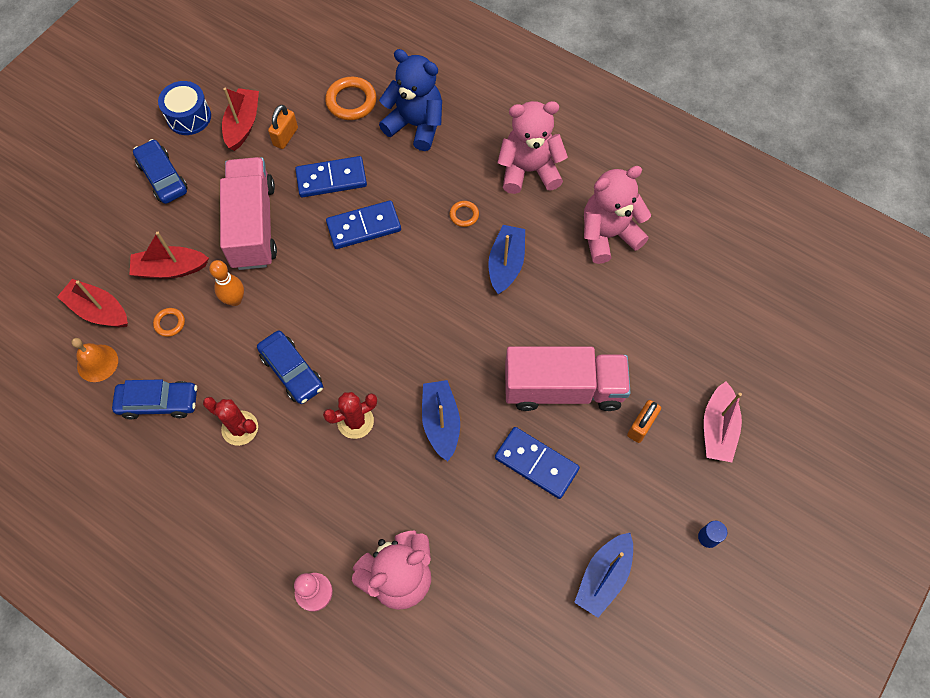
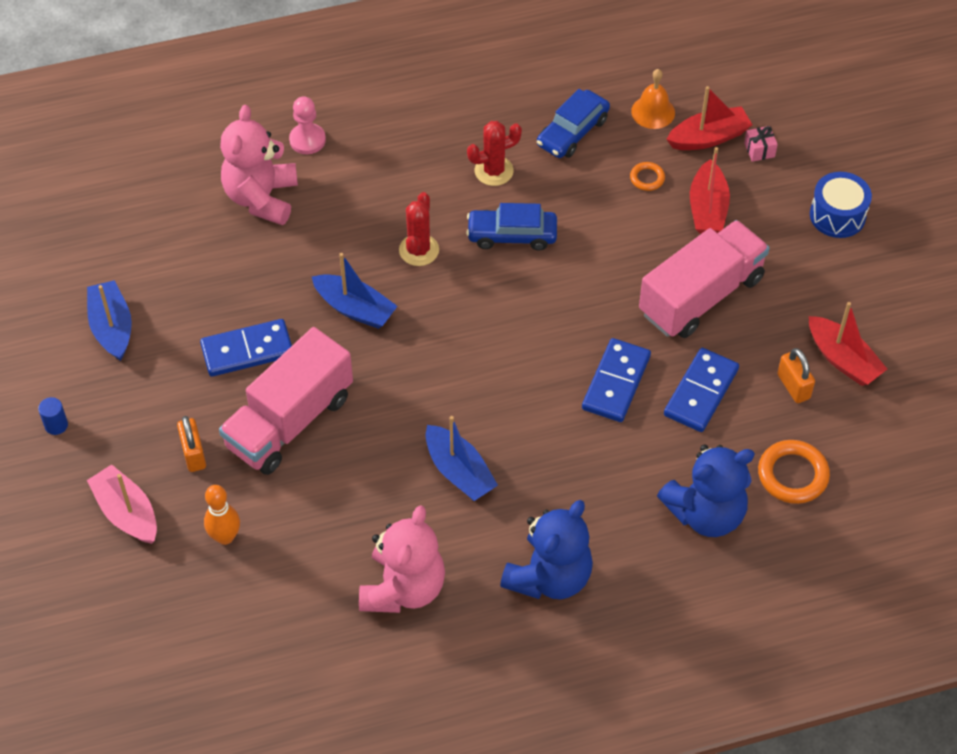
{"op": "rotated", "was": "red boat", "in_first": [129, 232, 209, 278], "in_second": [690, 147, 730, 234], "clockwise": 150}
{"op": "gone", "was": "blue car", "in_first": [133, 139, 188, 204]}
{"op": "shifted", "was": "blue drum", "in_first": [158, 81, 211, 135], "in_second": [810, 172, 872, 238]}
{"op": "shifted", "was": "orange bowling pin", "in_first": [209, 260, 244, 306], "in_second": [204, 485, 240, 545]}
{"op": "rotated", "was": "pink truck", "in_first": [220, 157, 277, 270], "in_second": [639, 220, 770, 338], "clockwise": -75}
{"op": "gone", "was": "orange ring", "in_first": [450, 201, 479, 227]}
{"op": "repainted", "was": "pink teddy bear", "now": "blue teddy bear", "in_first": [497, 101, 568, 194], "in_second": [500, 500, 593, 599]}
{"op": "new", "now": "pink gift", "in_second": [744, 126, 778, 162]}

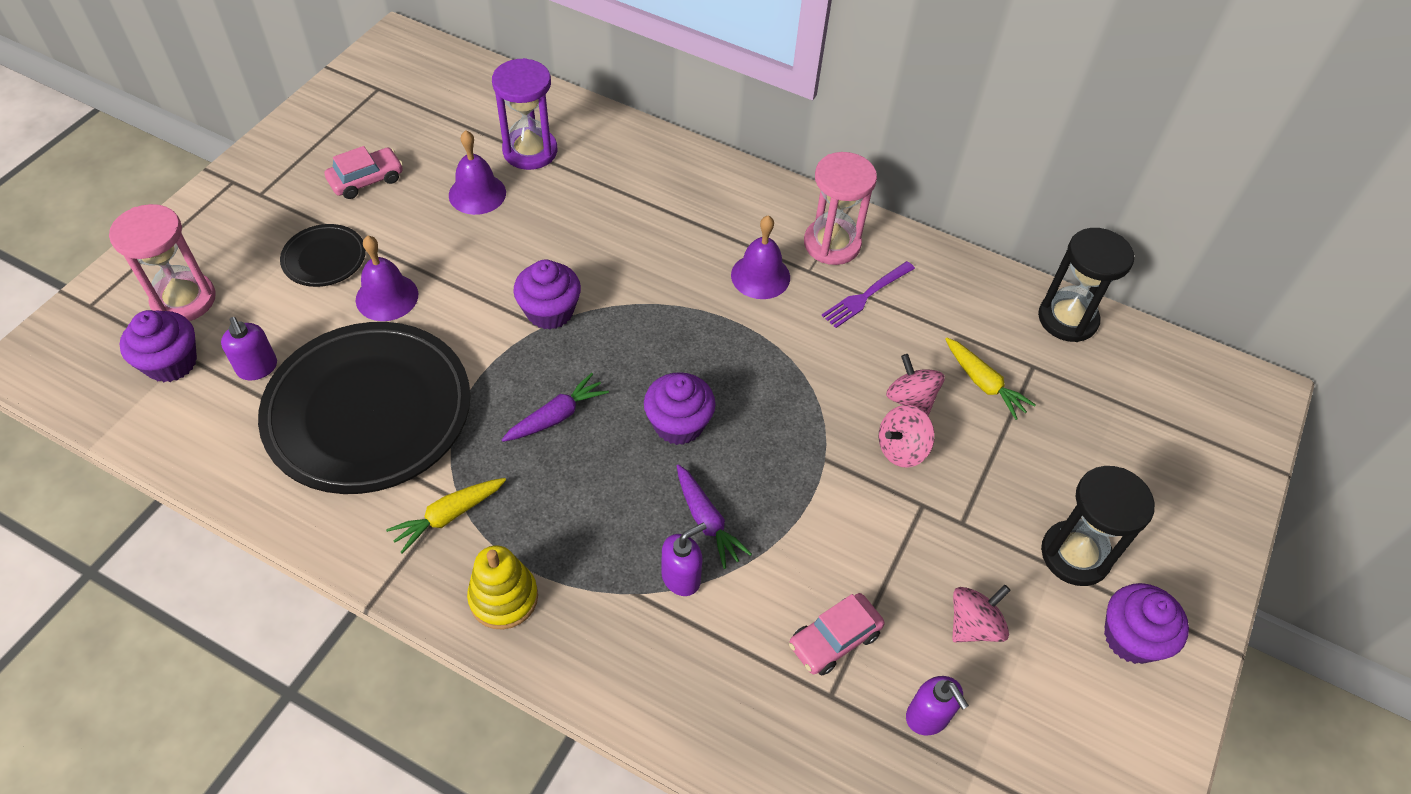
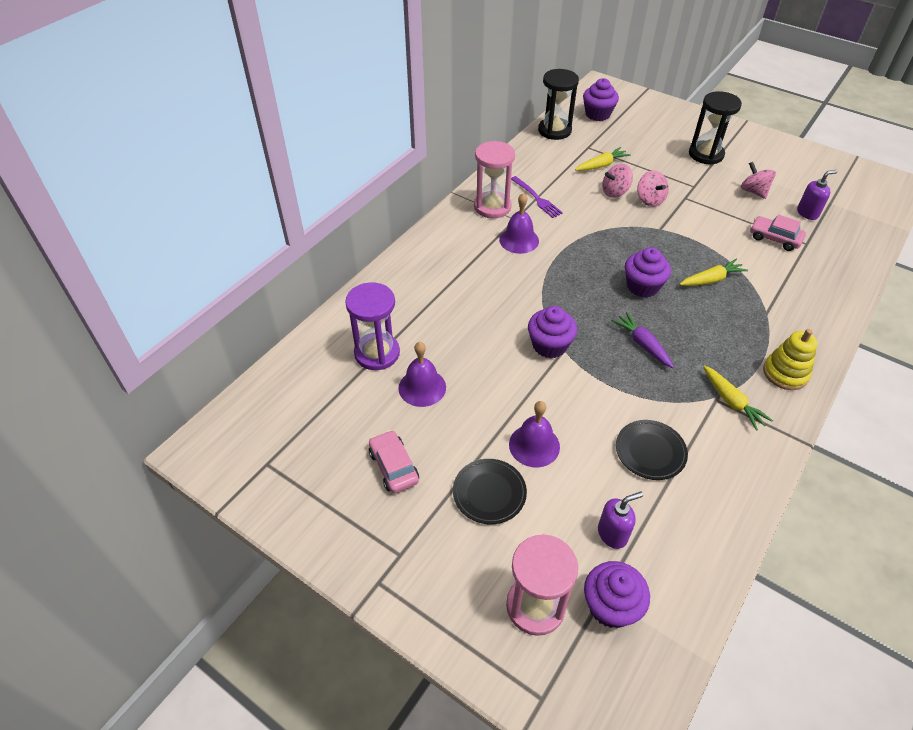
{"op": "scaled", "was": "black plate", "in_first": [258, 322, 471, 494], "in_second": [616, 420, 688, 480], "ratio": 0.45}
{"op": "gone", "was": "purple soap dispenser", "in_first": [661, 523, 707, 596]}
{"op": "repainted", "was": "purple carrot", "now": "yellow carrot", "in_first": [677, 464, 752, 569], "in_second": [680, 259, 748, 286]}
{"op": "rotated", "was": "pink car", "in_first": [789, 593, 885, 675], "in_second": [750, 215, 806, 251], "clockwise": 150}
{"op": "shifted", "was": "purple cupcake", "in_first": [1104, 583, 1189, 664], "in_second": [583, 78, 619, 121]}

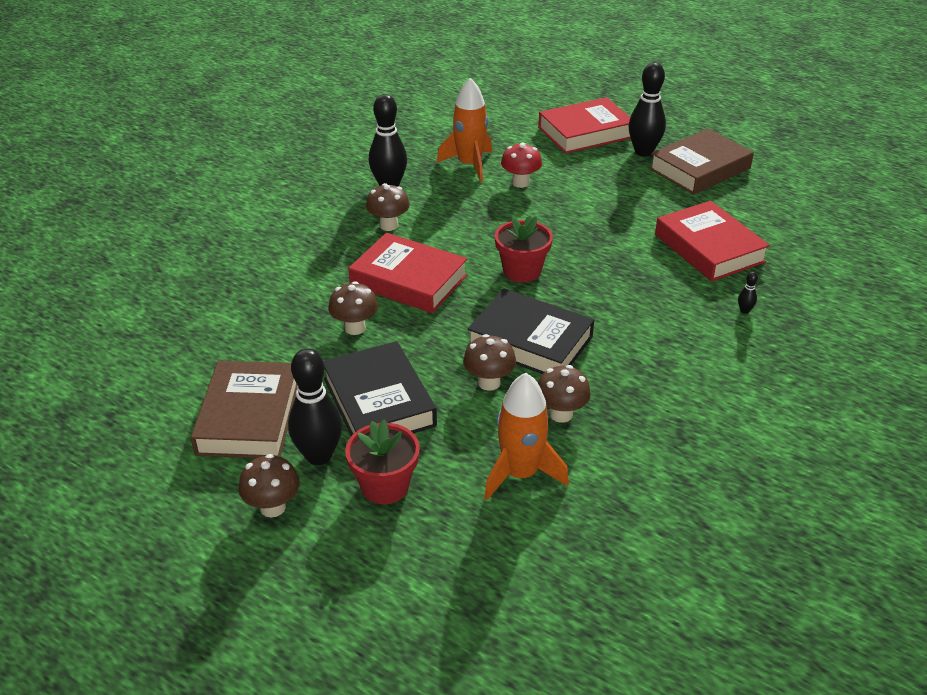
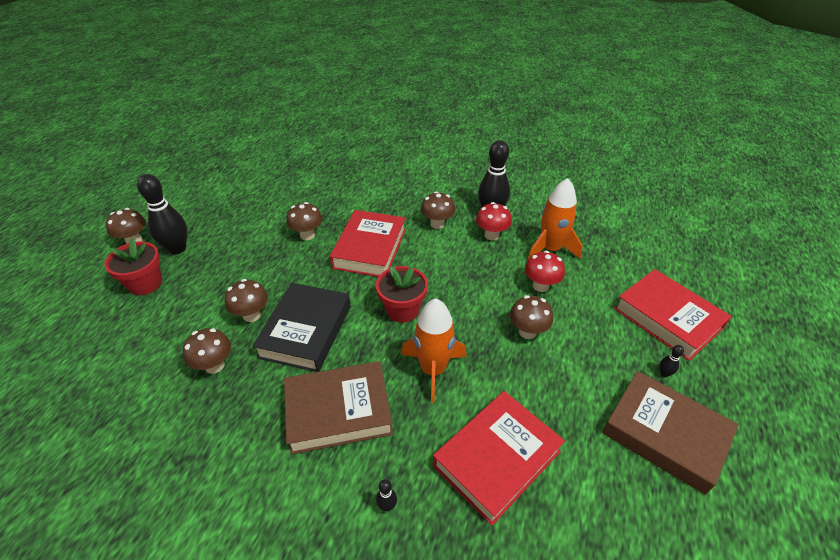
{"op": "shifted", "was": "brown book", "in_first": [191, 361, 297, 458], "in_second": [284, 361, 393, 455]}
{"op": "gone", "was": "black book", "in_first": [323, 341, 437, 436]}
{"op": "shifted", "was": "orange rocket", "in_first": [484, 373, 569, 500], "in_second": [401, 298, 467, 403]}
{"op": "scaled", "was": "black bowling pin", "in_first": [629, 62, 666, 157], "in_second": [659, 345, 684, 377], "ratio": 0.41}
{"op": "new", "now": "red mushroom", "in_second": [476, 202, 512, 240]}
{"op": "new", "now": "brown mushroom", "in_second": [510, 295, 553, 339]}

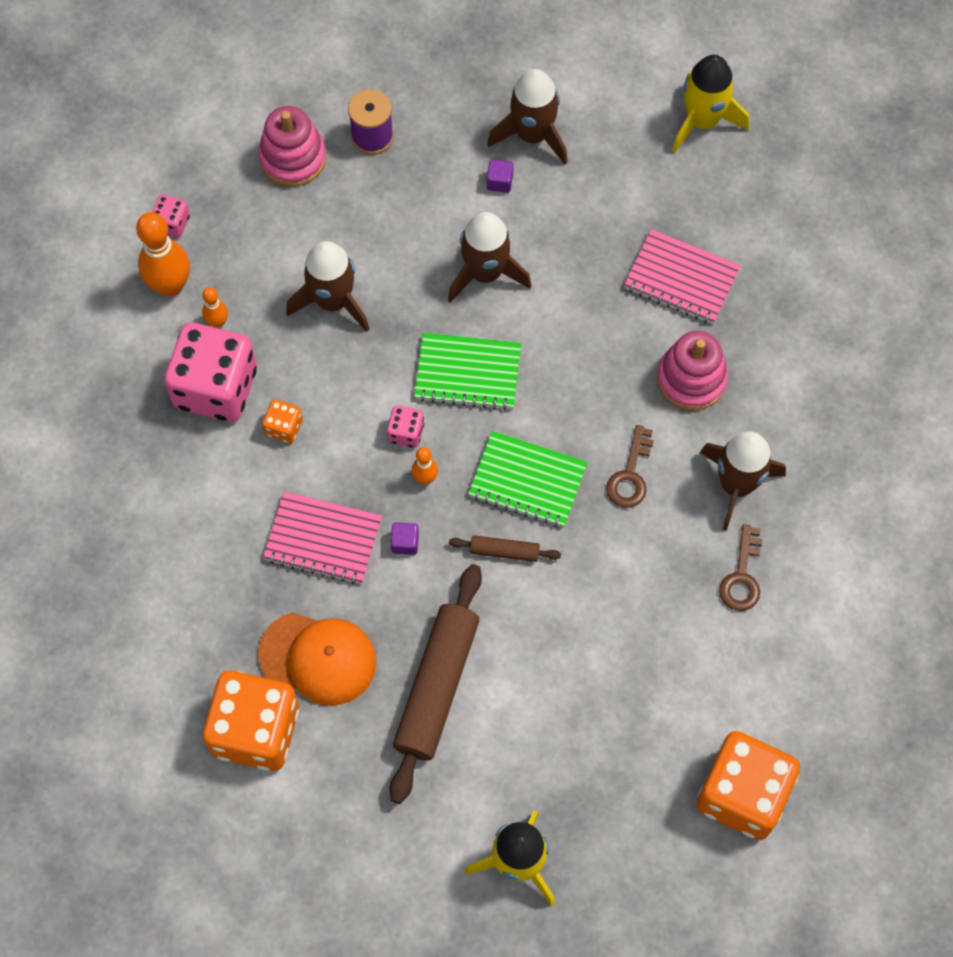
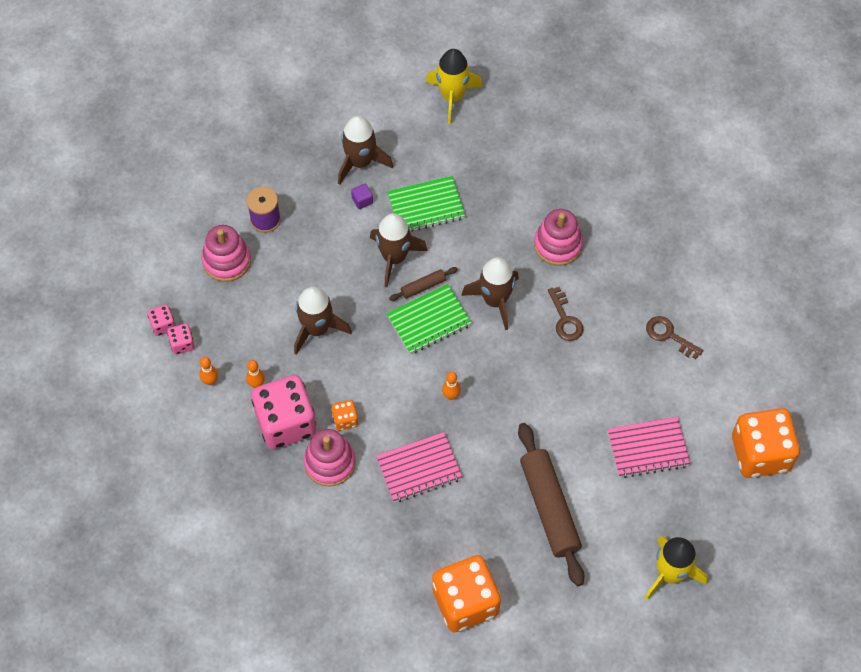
{"op": "scaled", "was": "orange bowling pin", "in_first": [136, 212, 190, 297], "in_second": [199, 357, 218, 385], "ratio": 0.5}
{"op": "gone", "was": "orange cap", "in_first": [258, 612, 376, 706]}
{"op": "shifted", "was": "pink dice", "in_first": [387, 405, 424, 448], "in_second": [147, 304, 176, 336]}
{"op": "gone", "was": "purple cube", "in_first": [391, 522, 419, 555]}
{"op": "shifted", "was": "brown rolling pin", "in_first": [449, 535, 561, 562], "in_second": [389, 267, 458, 301]}
{"op": "shifted", "was": "green notebook", "in_first": [468, 431, 588, 527], "in_second": [387, 176, 465, 232]}
{"op": "shifted", "was": "pink notebook", "in_first": [624, 229, 741, 324], "in_second": [607, 417, 690, 478]}
{"op": "shifted", "was": "brown rocket", "in_first": [700, 431, 786, 531], "in_second": [461, 257, 519, 330]}
{"op": "rotated", "was": "brown key", "in_first": [719, 524, 763, 611], "in_second": [646, 316, 703, 359], "clockwise": 150}
{"op": "new", "now": "pink stacking toy", "in_second": [304, 429, 356, 487]}

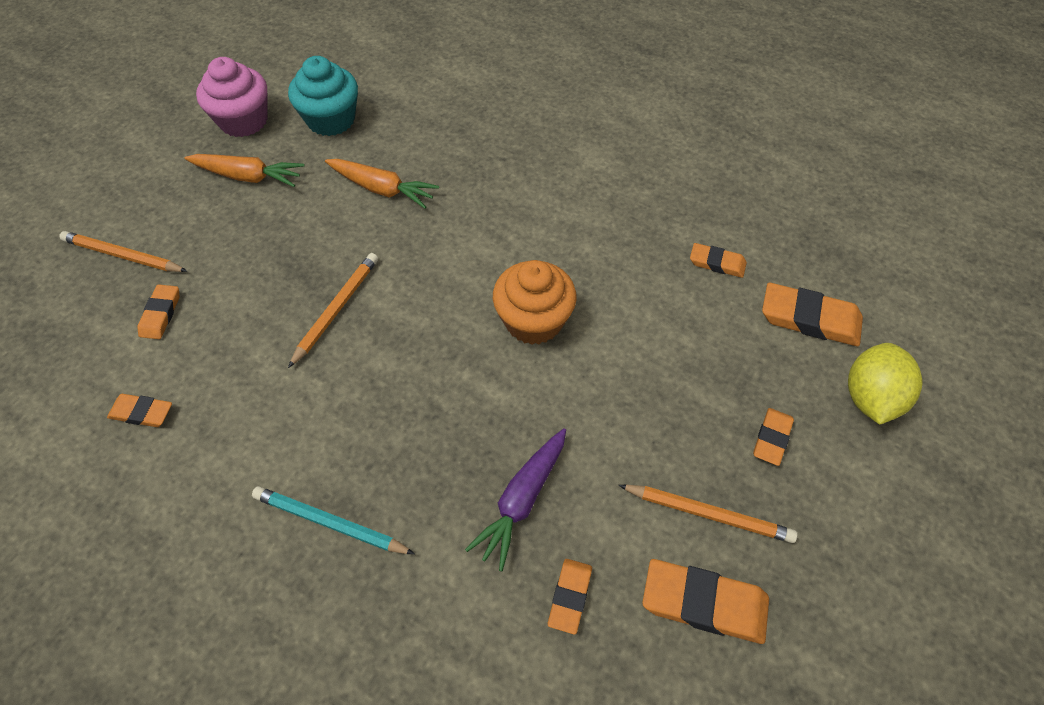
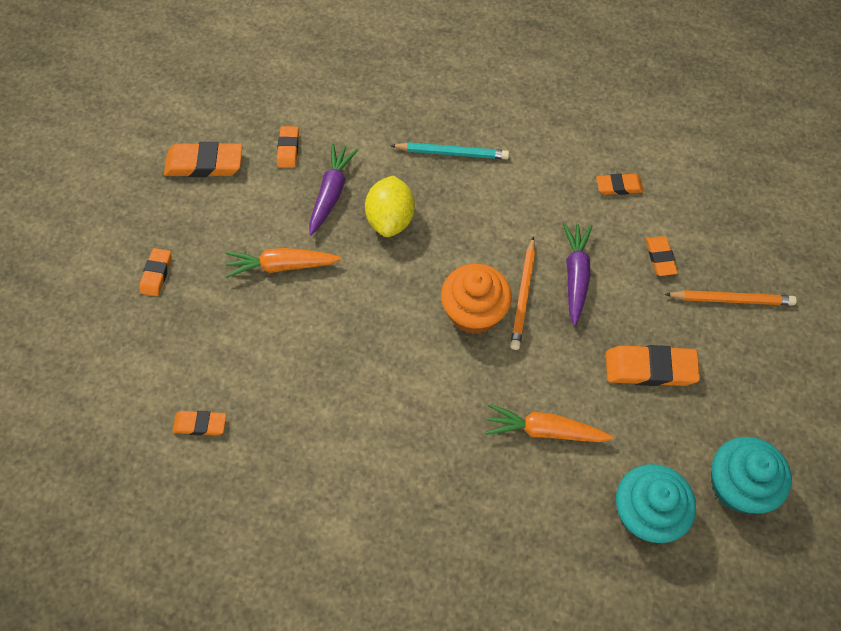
{"op": "shifted", "was": "orange carrot", "in_first": [184, 154, 305, 187], "in_second": [225, 248, 342, 278]}
{"op": "repainted", "was": "pink cupcake", "now": "turquoise cupcake", "in_first": [196, 57, 268, 137], "in_second": [711, 437, 792, 514]}
{"op": "shifted", "was": "orange cupcake", "in_first": [493, 260, 577, 345], "in_second": [441, 264, 512, 334]}
{"op": "gone", "was": "orange pencil", "in_first": [619, 485, 798, 543]}
{"op": "shifted", "was": "orange eraser", "in_first": [762, 283, 863, 346], "in_second": [606, 345, 700, 386]}
{"op": "shifted", "was": "yellow lemon", "in_first": [848, 343, 923, 425], "in_second": [365, 175, 415, 237]}
{"op": "new", "now": "purple carrot", "in_second": [563, 223, 592, 326]}

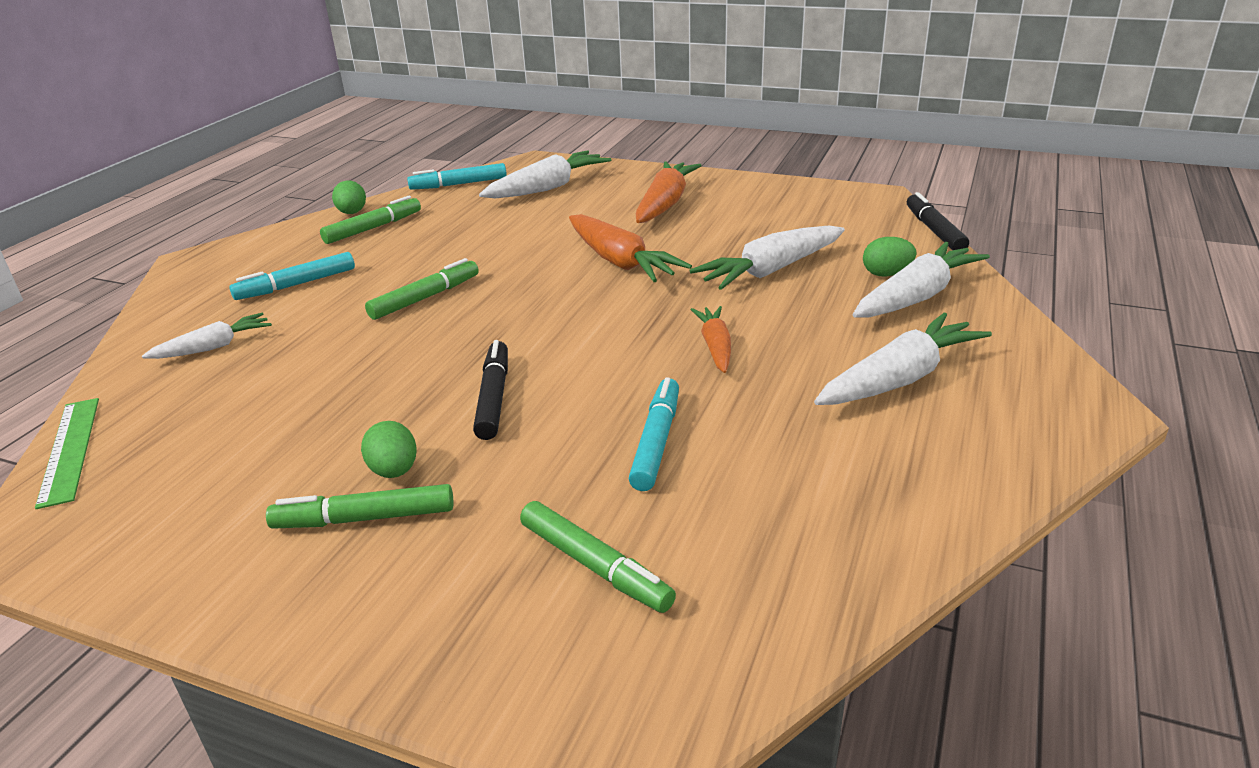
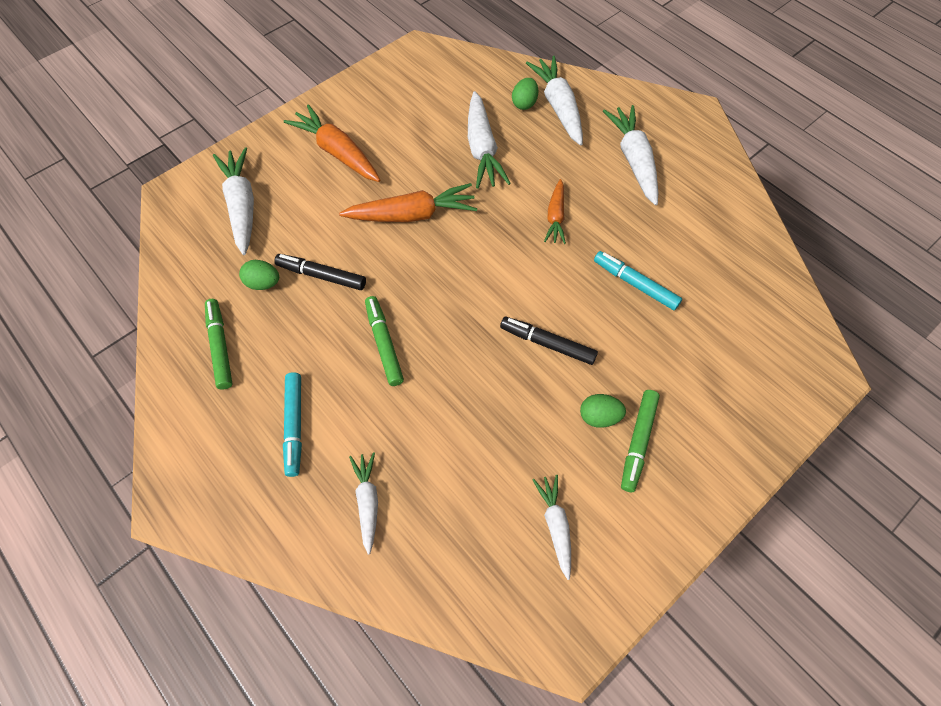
{"op": "gone", "was": "green ruler", "in_first": [35, 398, 99, 509]}
{"op": "shifted", "was": "green egg", "in_first": [332, 181, 366, 214], "in_second": [239, 260, 279, 290]}
{"op": "gone", "was": "turquoise marker", "in_first": [407, 163, 507, 190]}
{"op": "gone", "was": "green marker", "in_first": [520, 501, 676, 613]}
{"op": "rotated", "was": "orange carrot", "in_first": [691, 306, 731, 373], "in_second": [544, 179, 566, 244], "clockwise": -105}
{"op": "shifted", "was": "black marker", "in_first": [907, 192, 969, 250], "in_second": [274, 254, 366, 290]}
{"op": "new", "now": "white carrot", "in_second": [533, 475, 571, 580]}

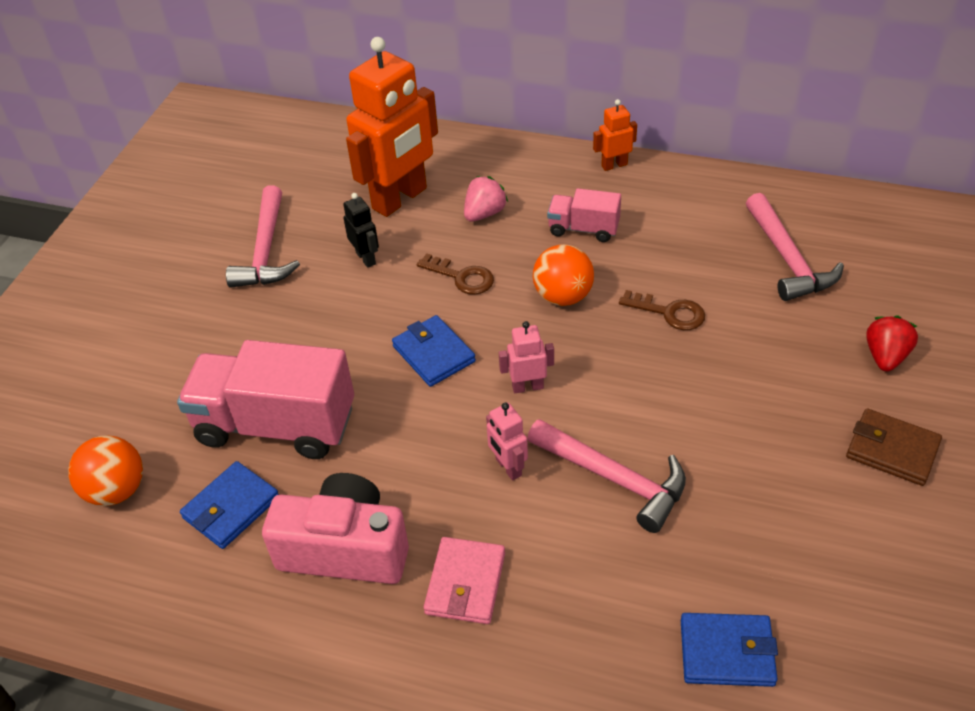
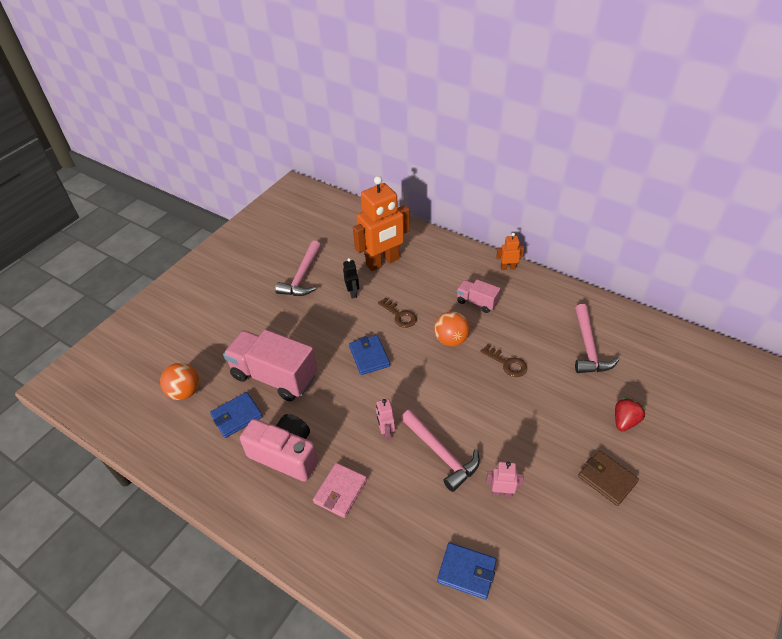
{"op": "gone", "was": "pink strawberry", "in_first": [464, 176, 508, 222]}
{"op": "shifted", "was": "pink robot", "in_first": [499, 321, 554, 393], "in_second": [486, 462, 524, 497]}

